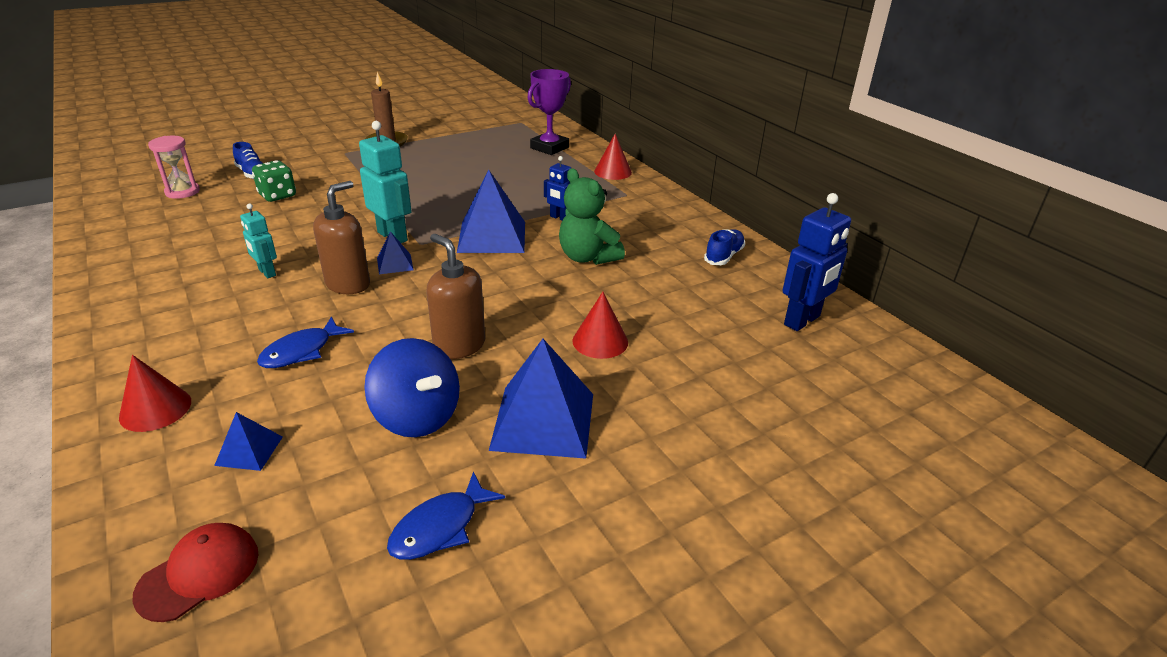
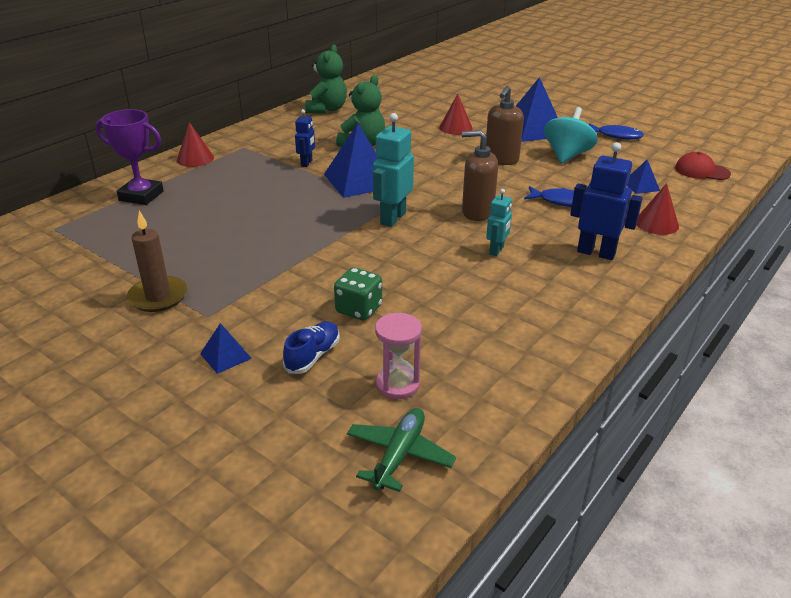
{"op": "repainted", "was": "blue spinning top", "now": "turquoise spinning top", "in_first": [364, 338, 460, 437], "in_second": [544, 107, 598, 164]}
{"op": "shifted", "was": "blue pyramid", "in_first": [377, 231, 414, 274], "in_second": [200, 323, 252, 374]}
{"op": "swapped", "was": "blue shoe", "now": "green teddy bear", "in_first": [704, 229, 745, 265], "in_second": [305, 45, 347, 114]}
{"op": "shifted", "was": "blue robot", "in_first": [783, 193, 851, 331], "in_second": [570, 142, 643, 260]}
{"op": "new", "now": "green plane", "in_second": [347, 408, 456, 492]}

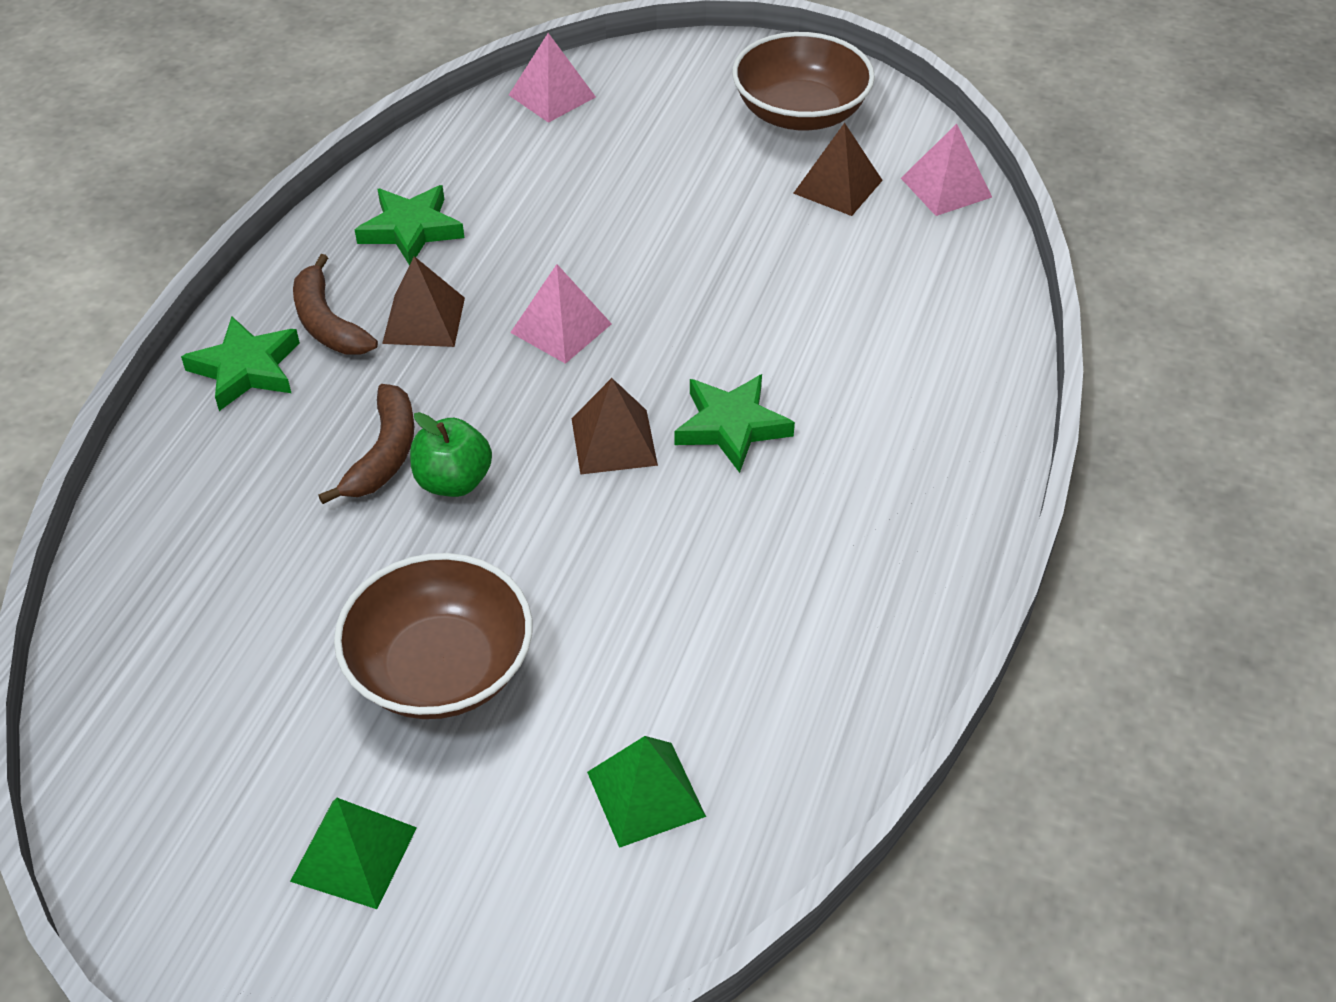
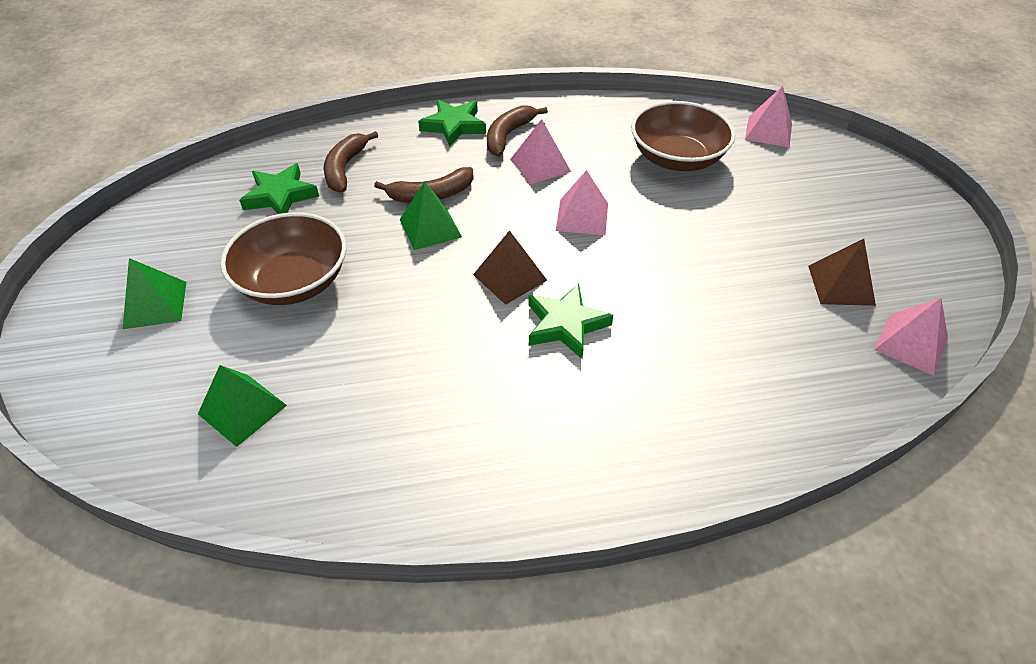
{"op": "shifted", "was": "green star", "in_first": [355, 185, 464, 265], "in_second": [239, 163, 319, 214]}
{"op": "repainted", "was": "brown pyramid", "now": "pink pyramid", "in_first": [382, 256, 465, 347], "in_second": [510, 119, 571, 184]}
{"op": "swapped", "was": "green apple", "now": "green pyramid", "in_first": [410, 412, 492, 497], "in_second": [400, 182, 462, 250]}
{"op": "shifted", "was": "brown bowl", "in_first": [732, 32, 875, 131], "in_second": [631, 101, 735, 171]}
{"op": "new", "now": "brown banana", "in_second": [324, 131, 378, 192]}

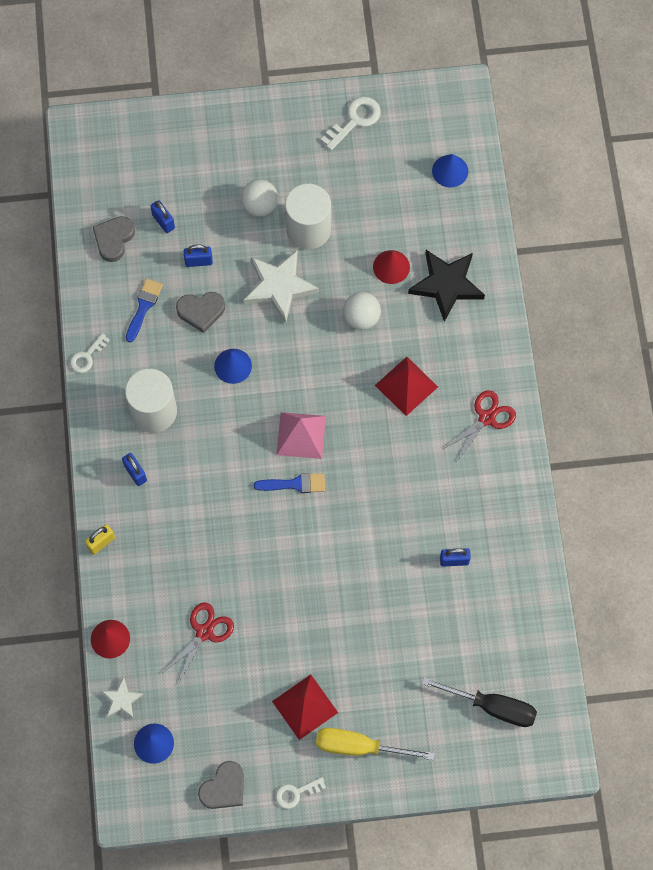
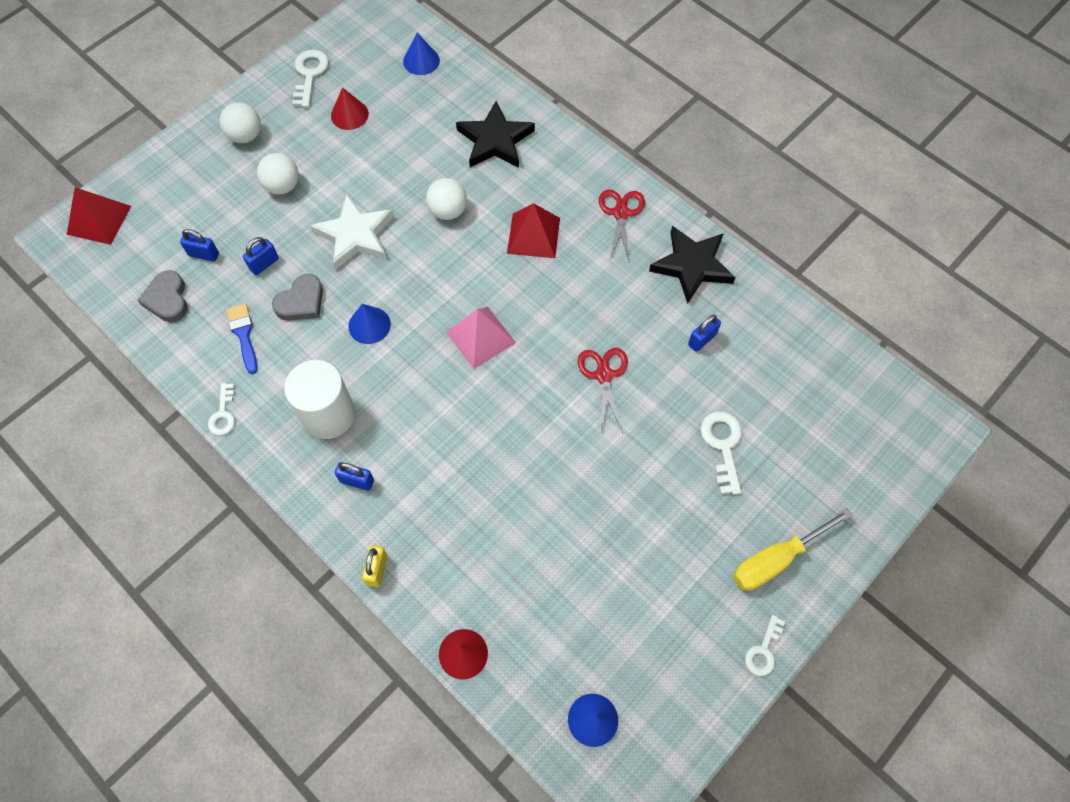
{"op": "gone", "was": "white star", "in_first": [101, 677, 144, 719]}
{"op": "shifted", "was": "red scissors", "in_first": [164, 602, 234, 684], "in_second": [578, 348, 628, 433]}
{"op": "gone", "was": "grey heart", "in_first": [198, 761, 244, 809]}
{"op": "gone", "was": "blue brush", "in_first": [254, 473, 325, 493]}
{"op": "shifted", "was": "red pyramid", "in_first": [272, 674, 338, 740], "in_second": [67, 187, 131, 245]}
{"op": "gone", "was": "white cylinder", "in_first": [285, 184, 331, 250]}
{"op": "shifted", "was": "red cone", "in_first": [373, 250, 410, 284], "in_second": [331, 87, 369, 130]}
{"op": "gone", "was": "black screwdriver", "in_first": [422, 677, 537, 727]}
{"op": "new", "now": "white ball", "in_second": [220, 102, 261, 143]}
{"op": "new", "now": "black star", "in_second": [649, 226, 736, 304]}
{"op": "new", "now": "white key", "in_second": [700, 411, 742, 495]}

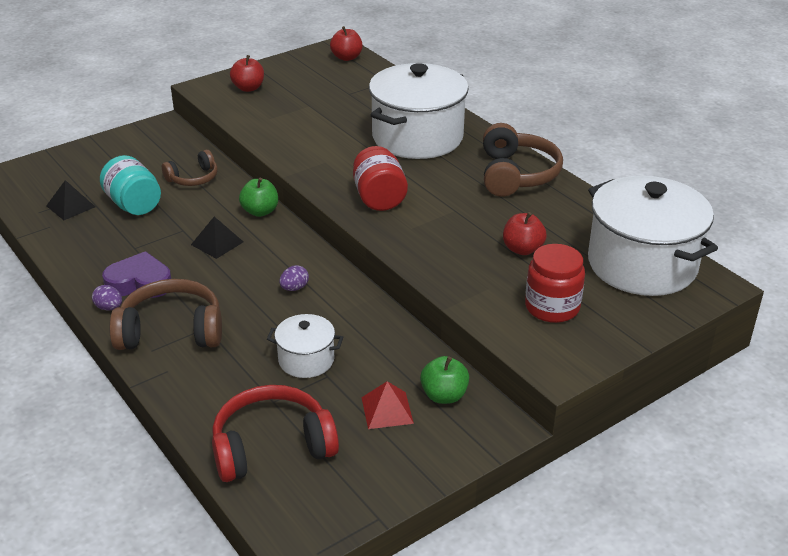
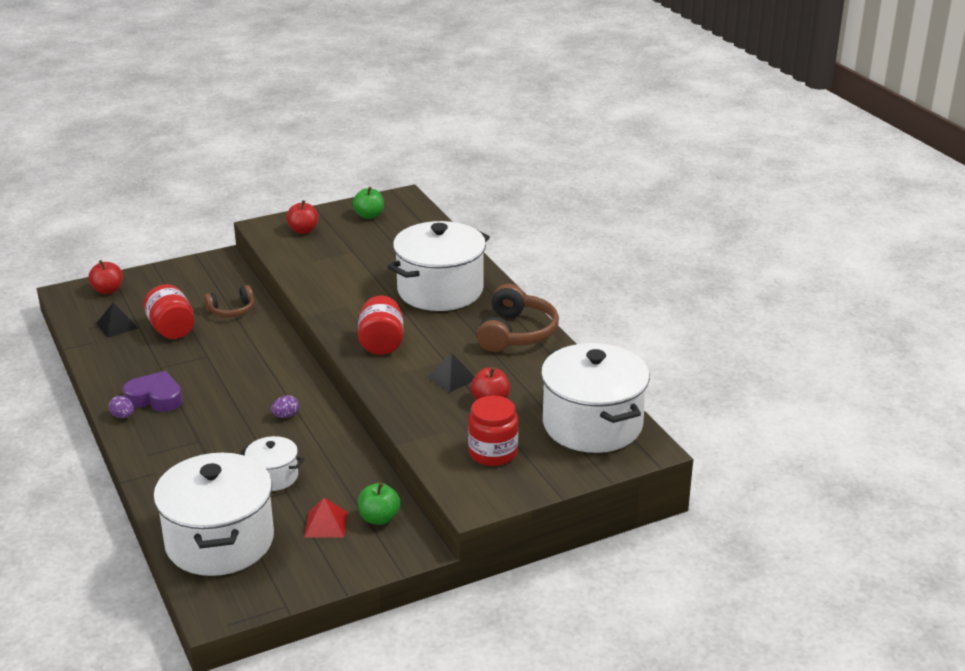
{"op": "repainted", "was": "turquoise jar", "now": "red jar", "in_first": [100, 155, 161, 215], "in_second": [144, 284, 194, 339]}
{"op": "gone", "was": "brown headphones", "in_first": [109, 279, 222, 350]}
{"op": "shifted", "was": "black pyramid", "in_first": [191, 217, 243, 259], "in_second": [428, 353, 474, 392]}
{"op": "swapped", "was": "red headphones", "now": "white pot", "in_first": [212, 385, 339, 482], "in_second": [153, 452, 274, 576]}
{"op": "shifted", "was": "green apple", "in_first": [239, 177, 278, 217], "in_second": [352, 187, 384, 219]}
{"op": "shifted", "was": "red apple", "in_first": [330, 26, 363, 61], "in_second": [88, 260, 123, 294]}

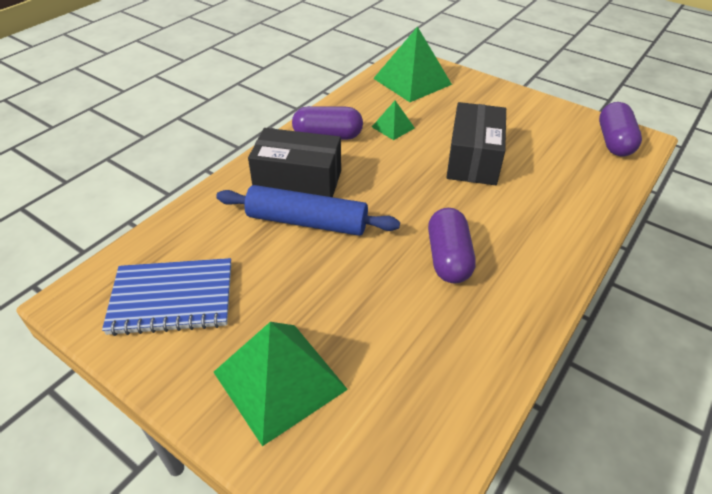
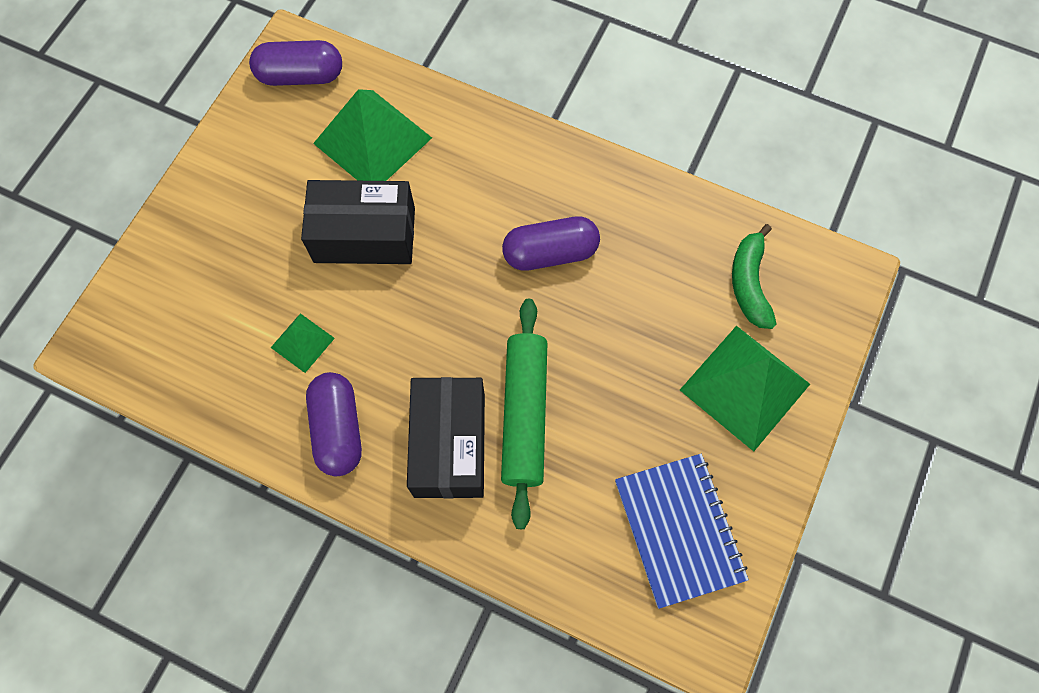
{"op": "repainted", "was": "blue rolling pin", "now": "green rolling pin", "in_first": [216, 185, 400, 236], "in_second": [501, 299, 548, 529]}
{"op": "shifted", "was": "green pyramid", "in_first": [373, 26, 452, 102], "in_second": [313, 89, 432, 181]}
{"op": "new", "now": "green banana", "in_second": [732, 224, 777, 329]}

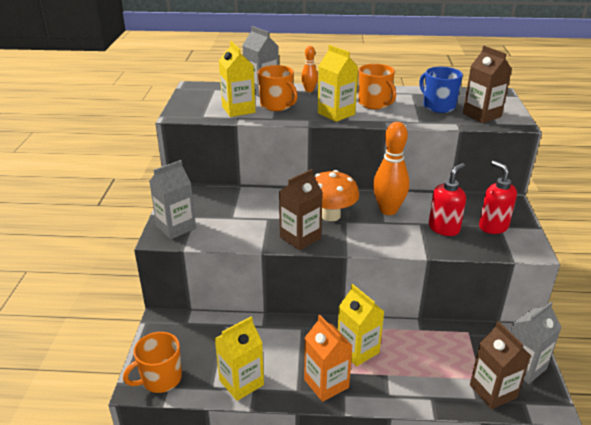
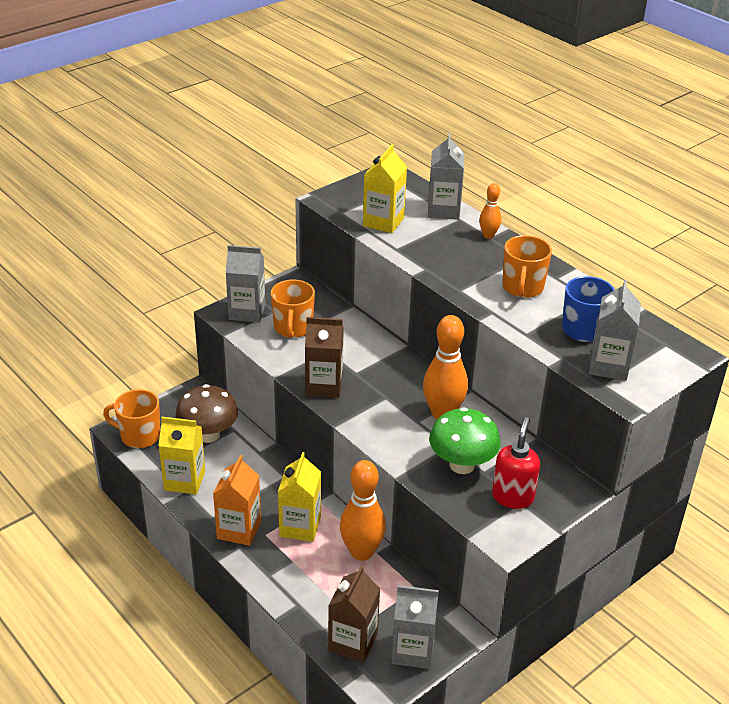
{"op": "shifted", "was": "orange mug", "in_first": [258, 65, 298, 111], "in_second": [271, 280, 315, 338]}
{"op": "gone", "was": "orange mushroom", "in_first": [314, 170, 359, 221]}
{"op": "gone", "was": "yellow carton", "in_first": [318, 45, 358, 122]}
{"op": "swapped", "was": "red soap dispenser", "now": "green mushroom", "in_first": [429, 163, 466, 236], "in_second": [429, 407, 501, 474]}
{"op": "repainted", "was": "brown carton", "now": "grey carton", "in_first": [463, 46, 512, 123], "in_second": [589, 280, 641, 381]}
{"op": "new", "now": "brown mushroom", "in_second": [176, 384, 238, 443]}
{"op": "new", "now": "orange bowling pin", "in_second": [340, 460, 386, 561]}

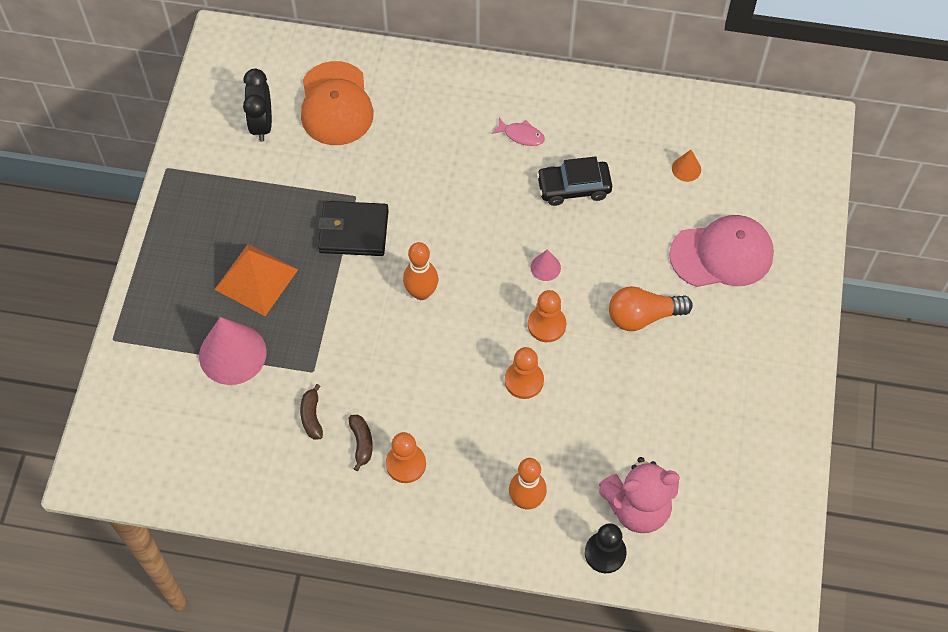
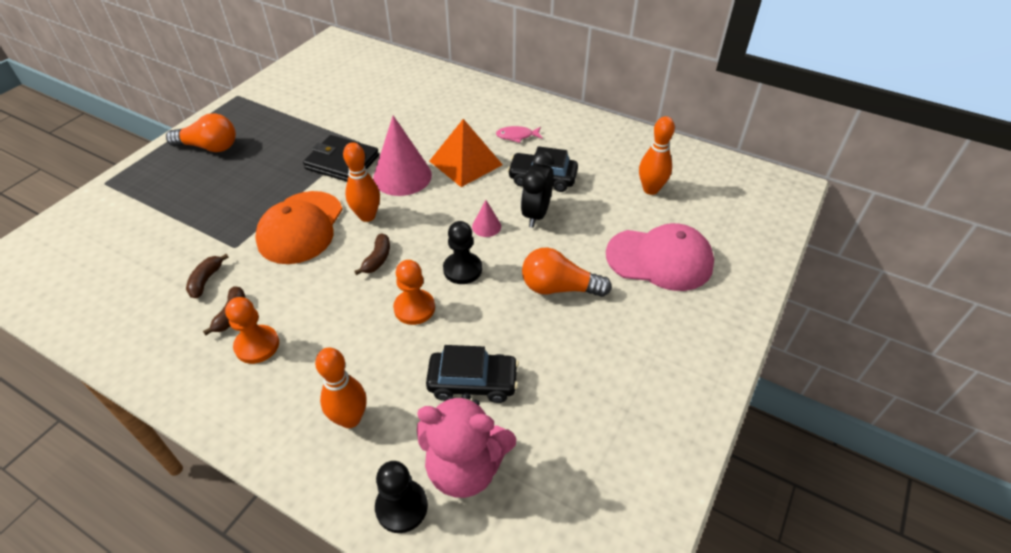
{"op": "shifted", "was": "pink cone", "in_first": [199, 317, 266, 385], "in_second": [373, 115, 432, 196]}
{"op": "shifted", "was": "orange pyramid", "in_first": [214, 244, 298, 316], "in_second": [430, 119, 503, 187]}
{"op": "shifted", "was": "black clock", "in_first": [243, 69, 272, 142], "in_second": [521, 151, 554, 228]}
{"op": "shifted", "was": "orange cap", "in_first": [301, 61, 374, 145], "in_second": [255, 191, 343, 264]}
{"op": "rotated", "was": "pink fish", "in_first": [491, 118, 545, 146], "in_second": [496, 126, 543, 143], "clockwise": 135}
{"op": "repainted", "was": "orange pawn", "now": "black pawn", "in_first": [528, 290, 566, 342], "in_second": [443, 221, 482, 284]}
{"op": "swapped", "was": "orange cone", "now": "orange bowling pin", "in_first": [672, 150, 701, 182], "in_second": [639, 116, 675, 195]}
{"op": "new", "now": "orange light bulb", "in_second": [166, 113, 236, 152]}
{"op": "new", "now": "brown banana", "in_second": [354, 234, 390, 275]}
{"op": "new", "now": "black car", "in_second": [426, 345, 519, 403]}

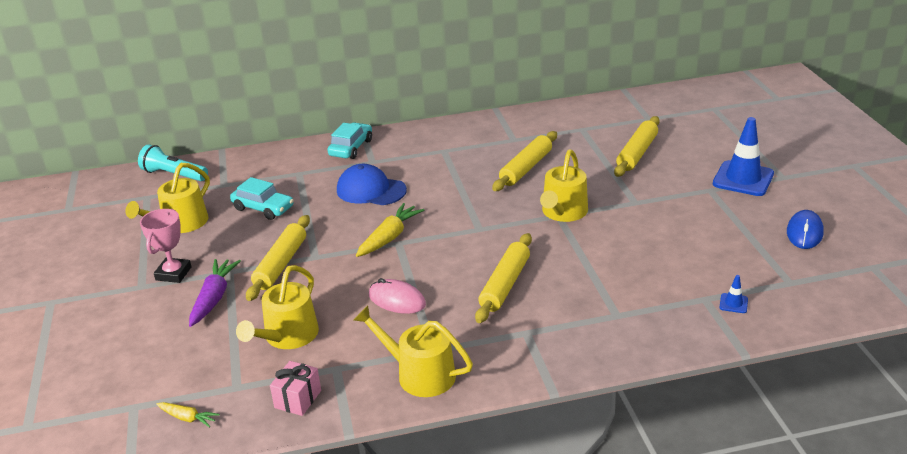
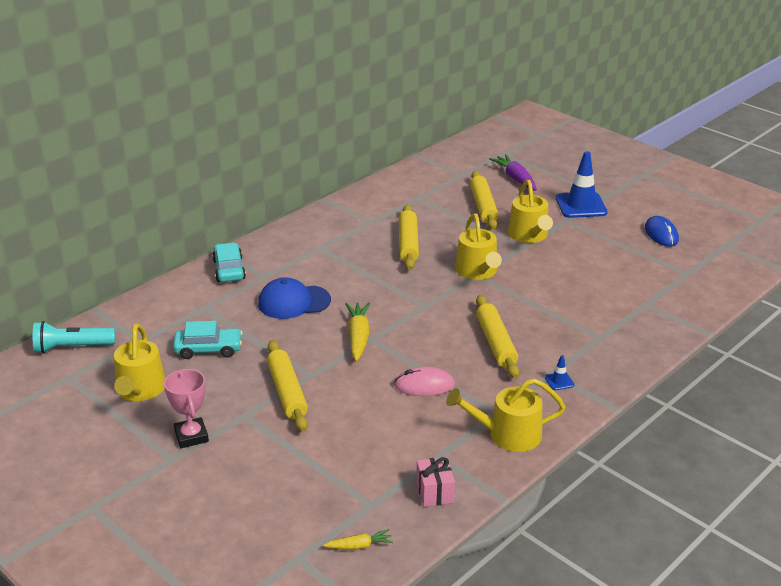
{"op": "shifted", "was": "purple carrot", "in_first": [189, 259, 241, 327], "in_second": [489, 154, 537, 191]}
{"op": "shifted", "was": "yellow watering can", "in_first": [236, 265, 319, 349], "in_second": [508, 180, 553, 243]}
{"op": "shifted", "was": "blue traffic cone", "in_first": [719, 275, 748, 313], "in_second": [545, 355, 574, 390]}

